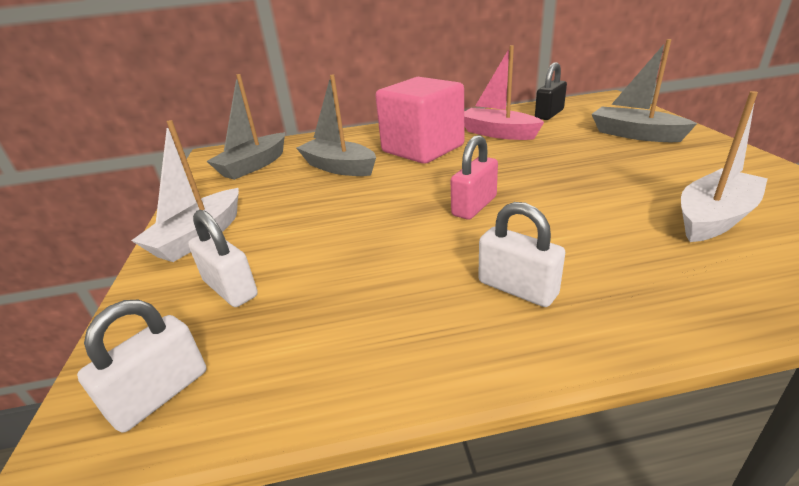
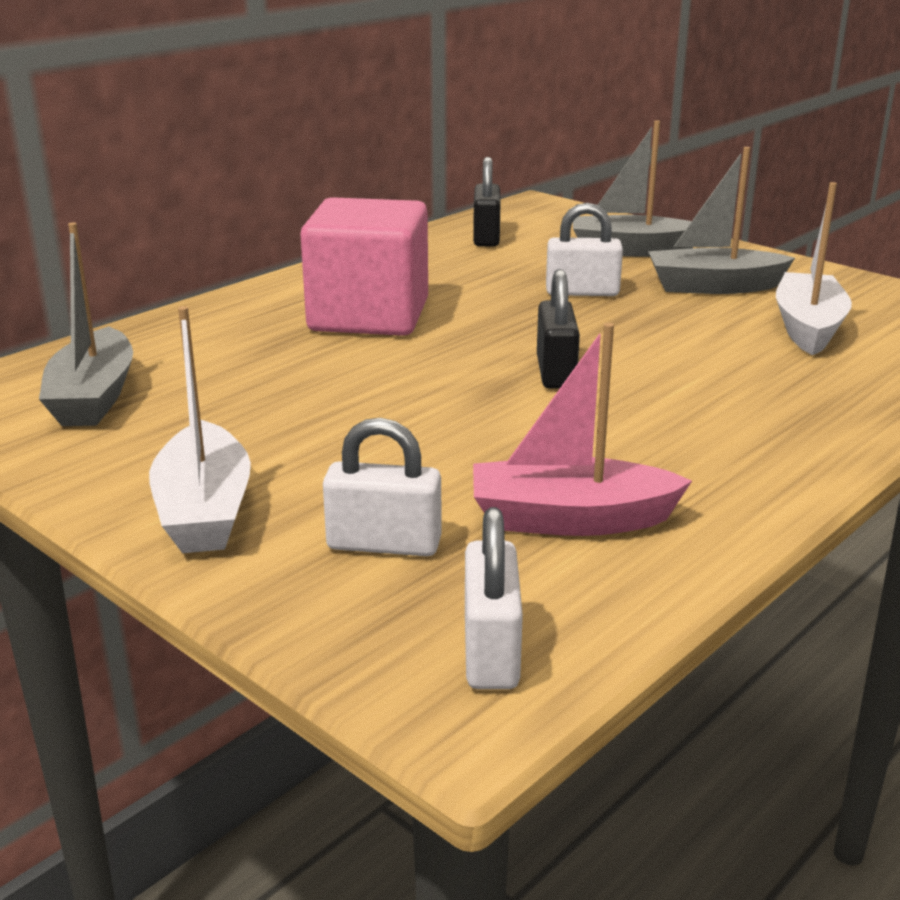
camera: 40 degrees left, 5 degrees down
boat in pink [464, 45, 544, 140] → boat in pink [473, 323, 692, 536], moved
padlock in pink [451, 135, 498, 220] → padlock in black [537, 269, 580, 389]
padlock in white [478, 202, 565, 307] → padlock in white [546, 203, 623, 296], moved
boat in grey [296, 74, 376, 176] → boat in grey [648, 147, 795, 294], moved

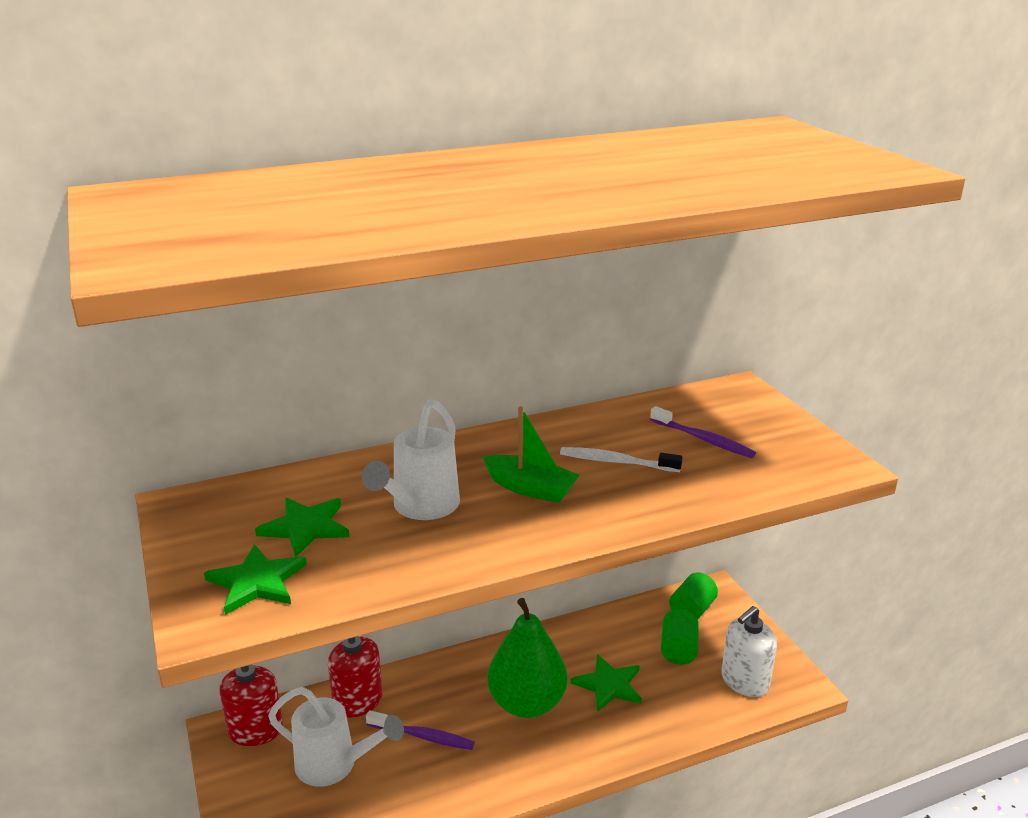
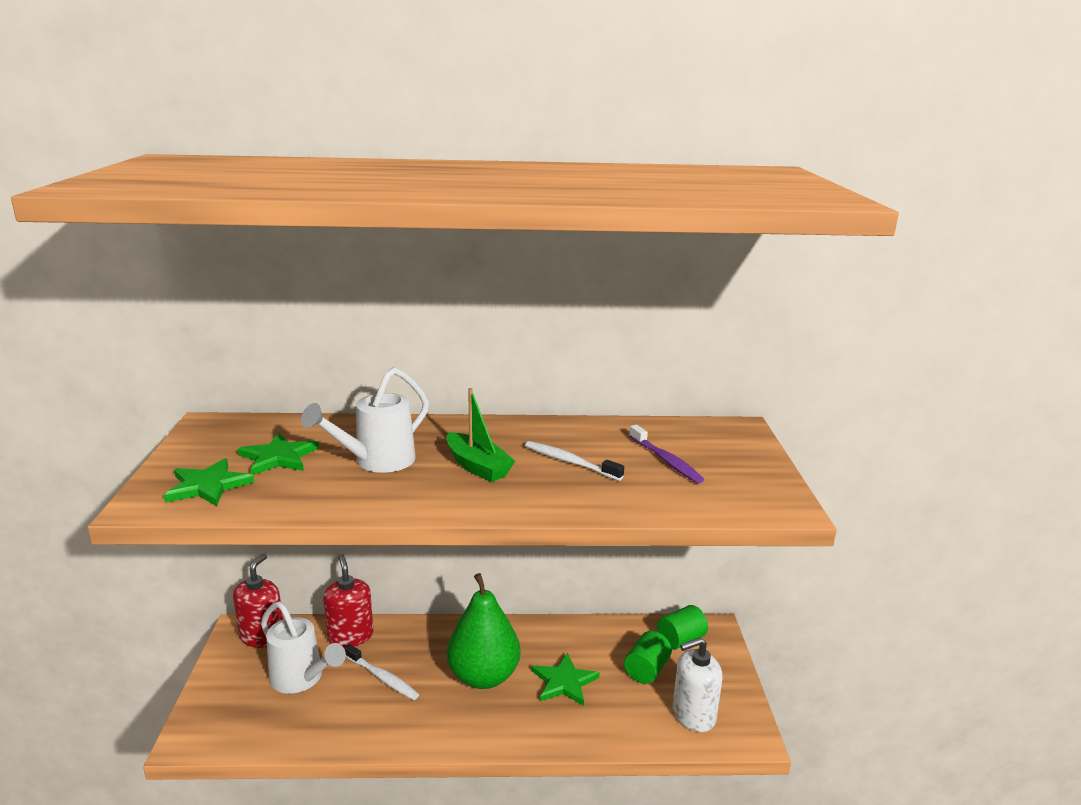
camera: 20 degrees right, 5 degrees down
toothbrush in purple [366, 710, 475, 750] → toothbrush in white [344, 644, 419, 700]

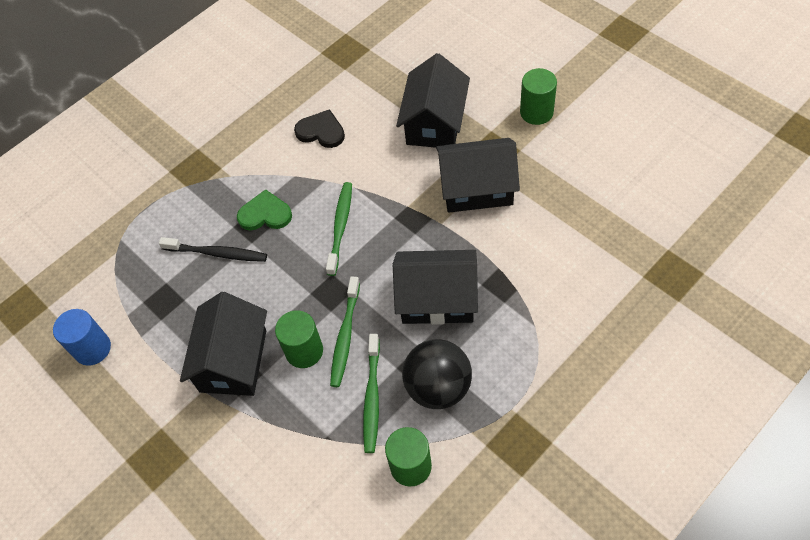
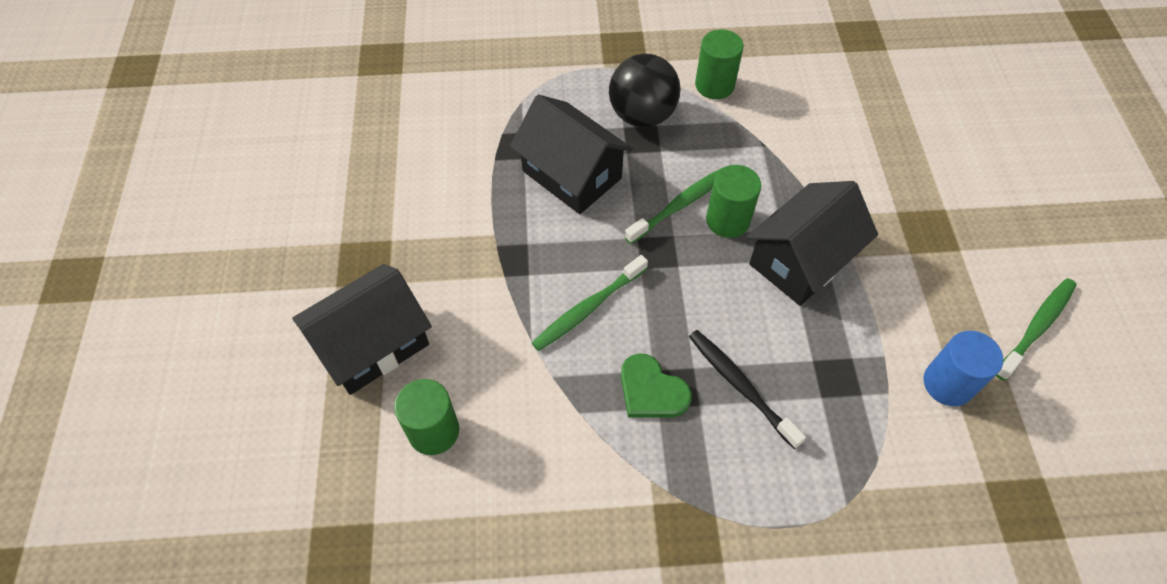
camera: 145 degrees left, 0 degrees up
cylinder in green [520, 68, 557, 125] → cylinder in green [394, 379, 459, 455], moved
toothbrush in green [363, 334, 380, 453] → toothbrush in green [996, 278, 1077, 381], moved
heart in black [294, 109, 345, 148] → -
house in black [436, 138, 520, 213] → -

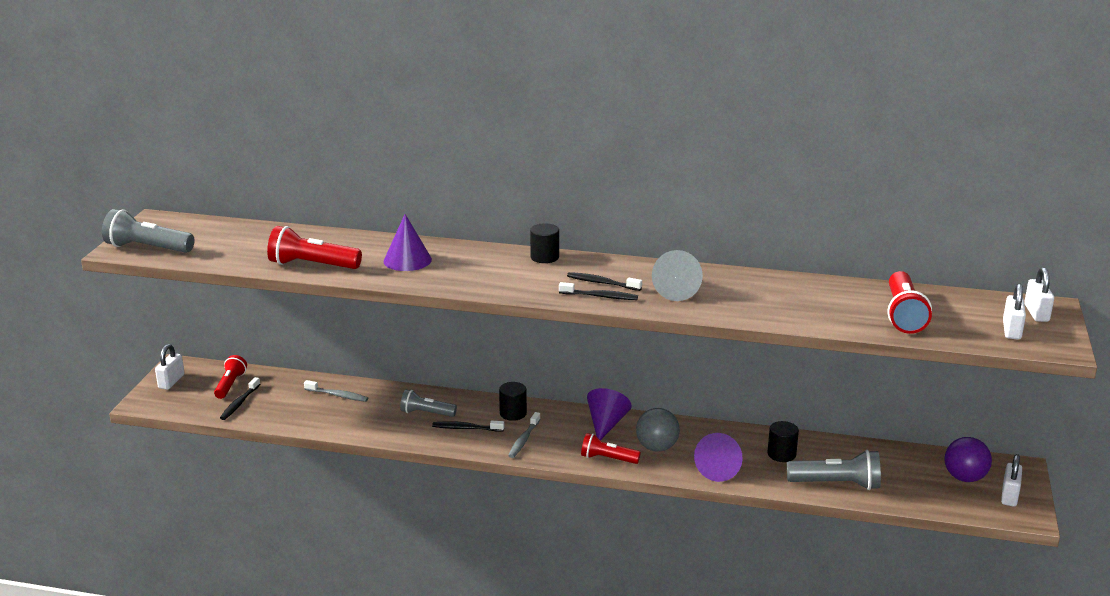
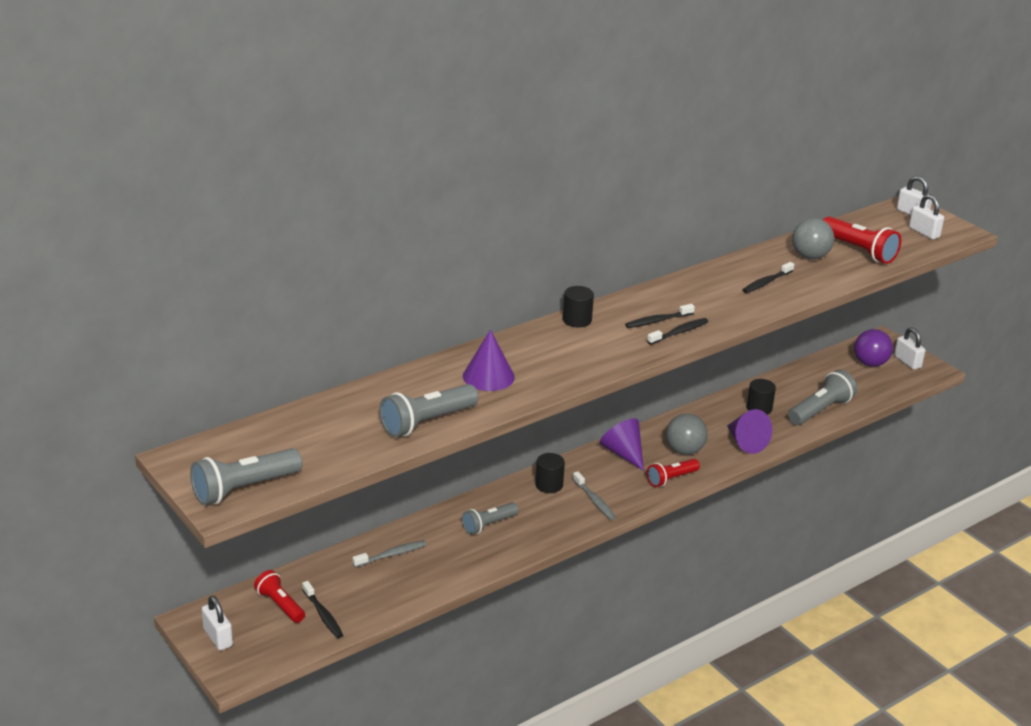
camera: 50 degrees left, 5 degrees up
flashlight in red [267, 226, 362, 269] → flashlight in grey [379, 384, 479, 437]
toothbrush in black [432, 420, 504, 432] → toothbrush in black [743, 262, 794, 293], moved
- → ball in grey [792, 218, 834, 259]
cone in grey [652, 250, 703, 301] → -

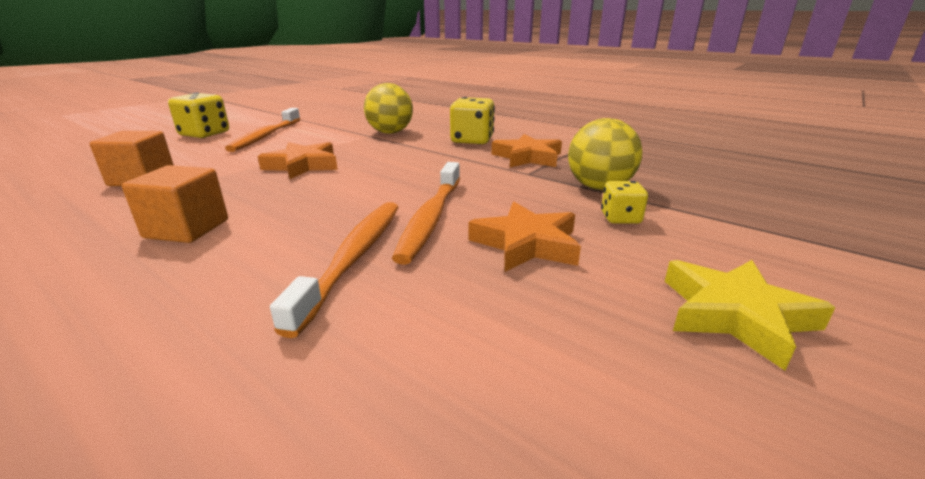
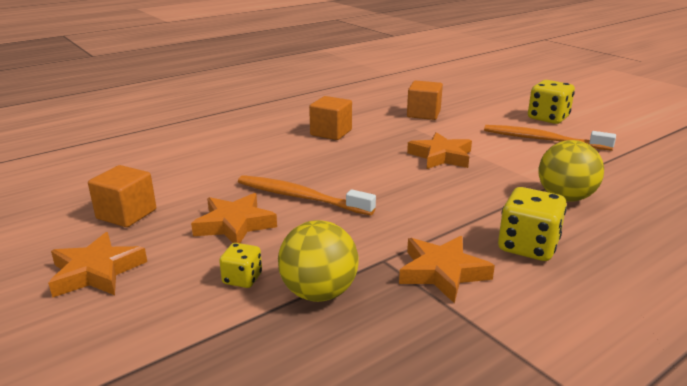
camera: 105 degrees right, 0 degrees up
star in yellow [665, 260, 836, 371] → star in orange [48, 232, 147, 298]
- → cube in orange [88, 165, 156, 227]
toothbrush in orange [270, 202, 399, 338] → -

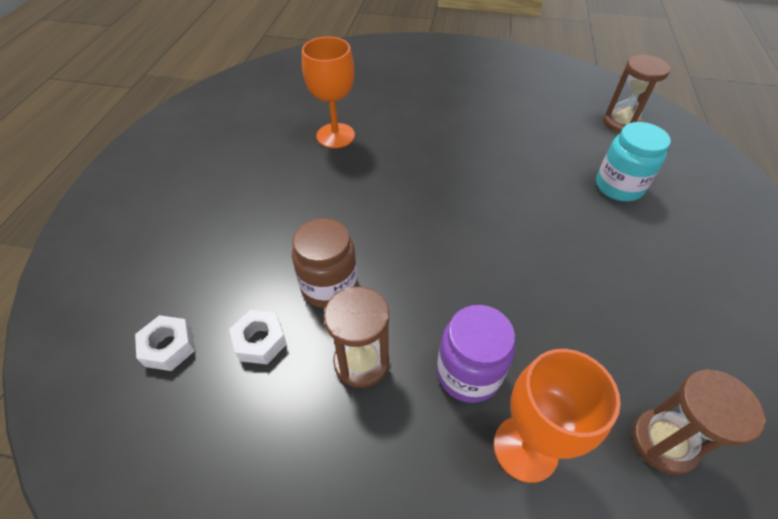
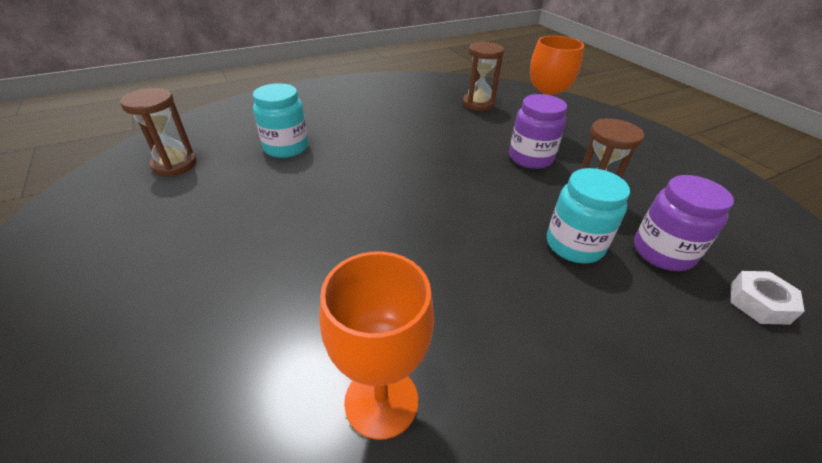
camera: 130 degrees left, 10 degrees down
jar in brown [292, 218, 358, 308] → jar in turquoise [547, 168, 630, 263]
nut in white [229, 310, 287, 364] → jar in purple [634, 175, 734, 271]

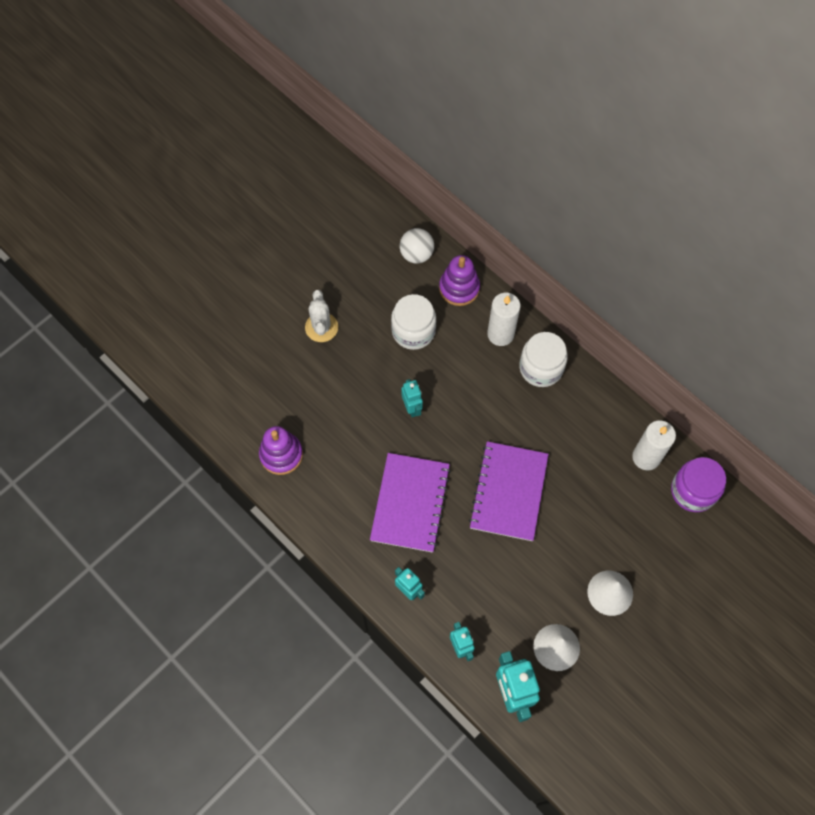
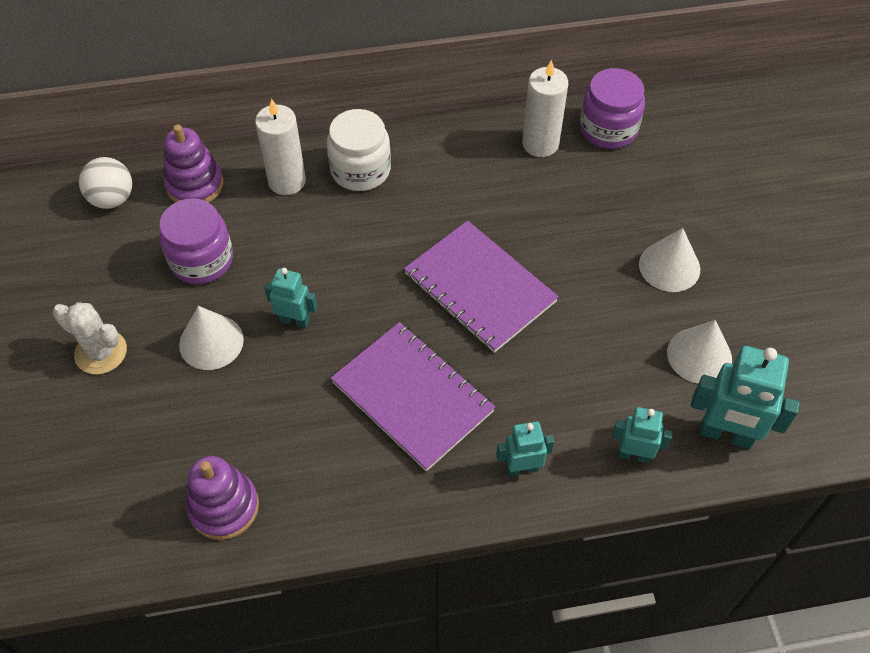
camera: 55 degrees left, 10 degrees down
jar in white [391, 294, 436, 350] → jar in purple [159, 198, 233, 284]
- → cone in white [179, 306, 244, 370]

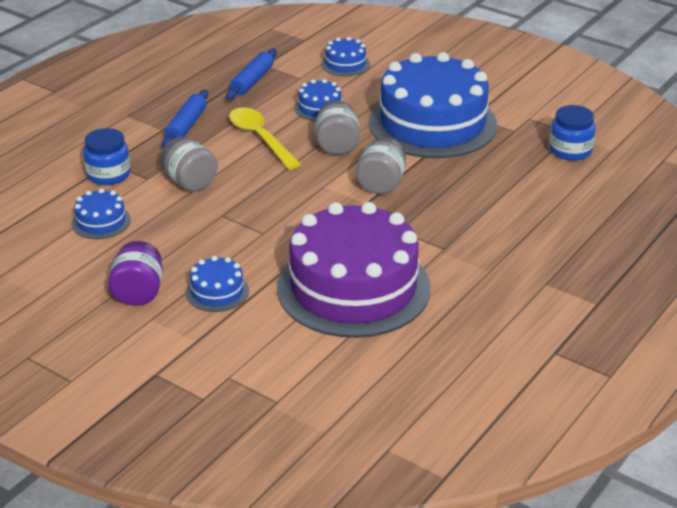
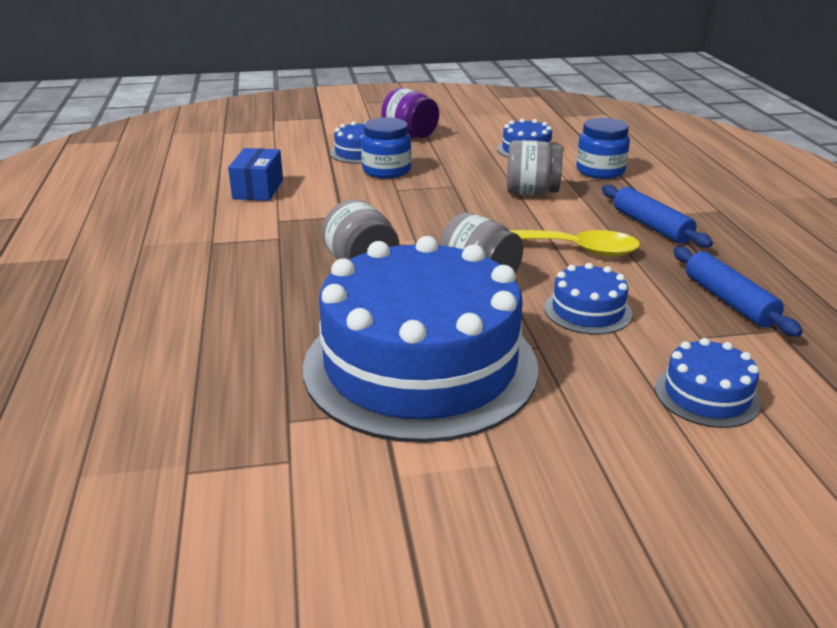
camera: 135 degrees right, 5 degrees down
cake in purple [277, 202, 430, 338] → box in blue [228, 148, 283, 201]
jar in blue [549, 105, 595, 161] → jar in blue [361, 117, 411, 178], moved

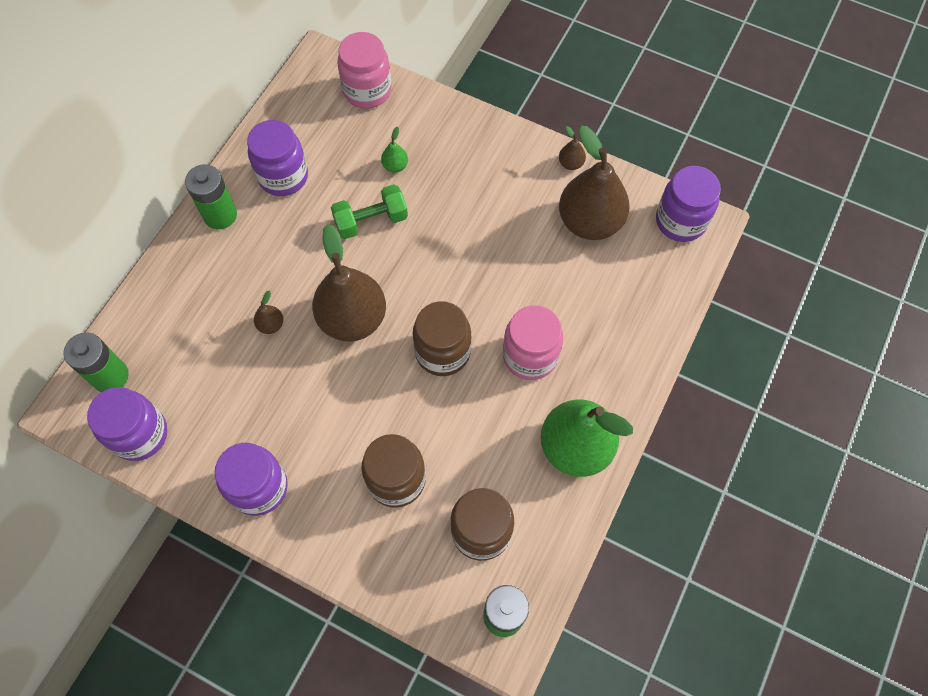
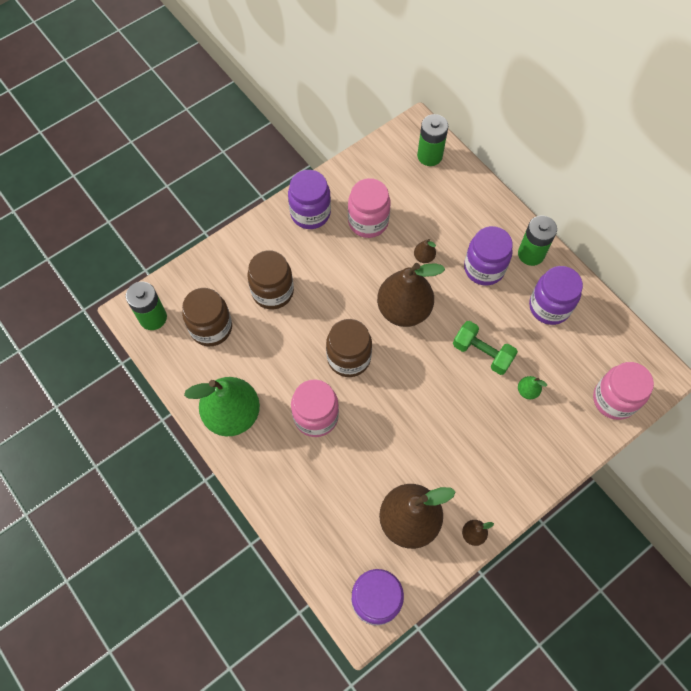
camera: 115 degrees right, 0 degrees up
- → jar in pink [348, 178, 391, 238]
dumbbell in green [331, 184, 408, 239] → dumbbell in green [453, 321, 518, 375], 60 degrees counterclockwise
jar in purple [87, 387, 167, 461] → jar in purple [464, 226, 513, 285], moved

